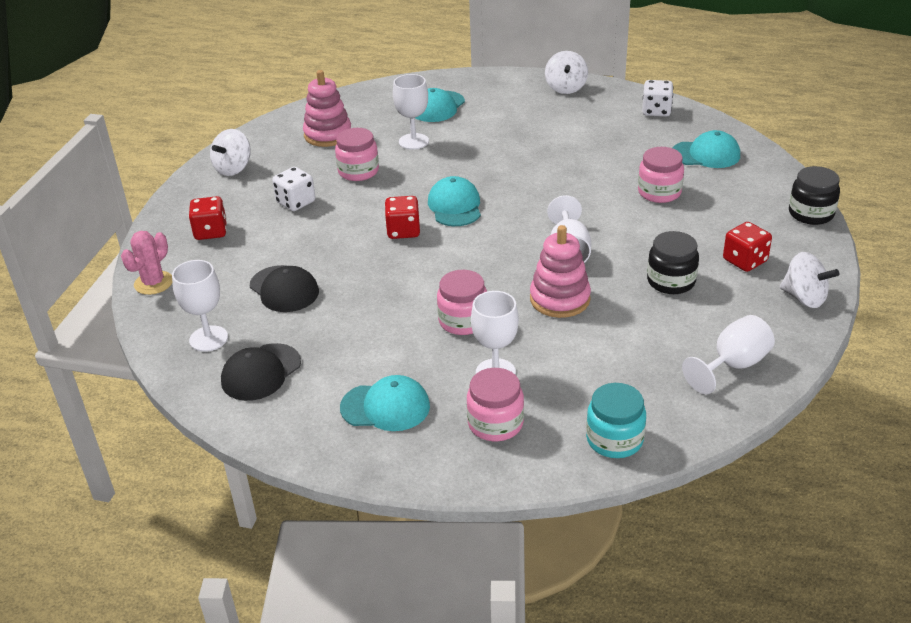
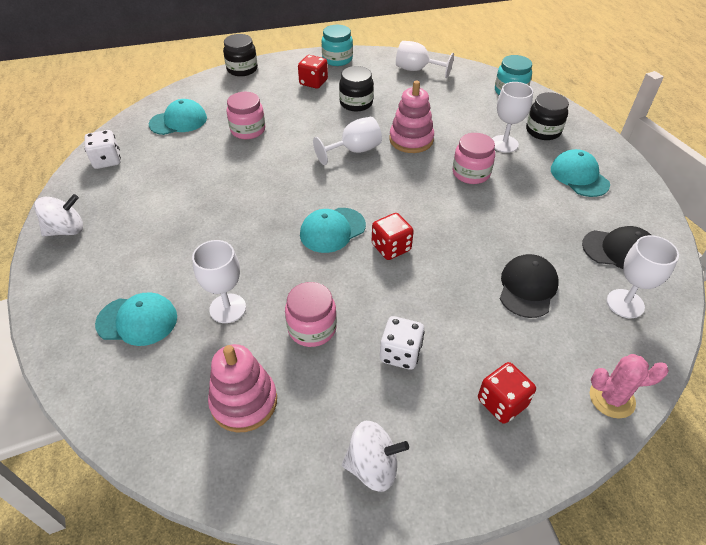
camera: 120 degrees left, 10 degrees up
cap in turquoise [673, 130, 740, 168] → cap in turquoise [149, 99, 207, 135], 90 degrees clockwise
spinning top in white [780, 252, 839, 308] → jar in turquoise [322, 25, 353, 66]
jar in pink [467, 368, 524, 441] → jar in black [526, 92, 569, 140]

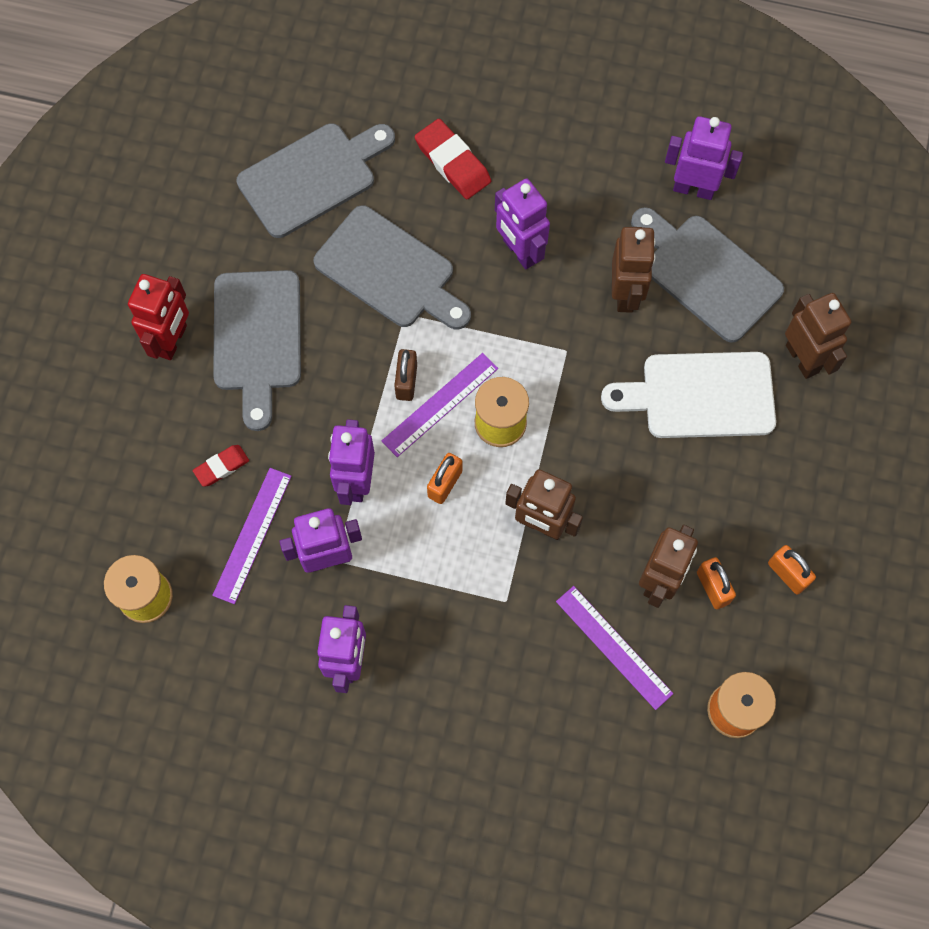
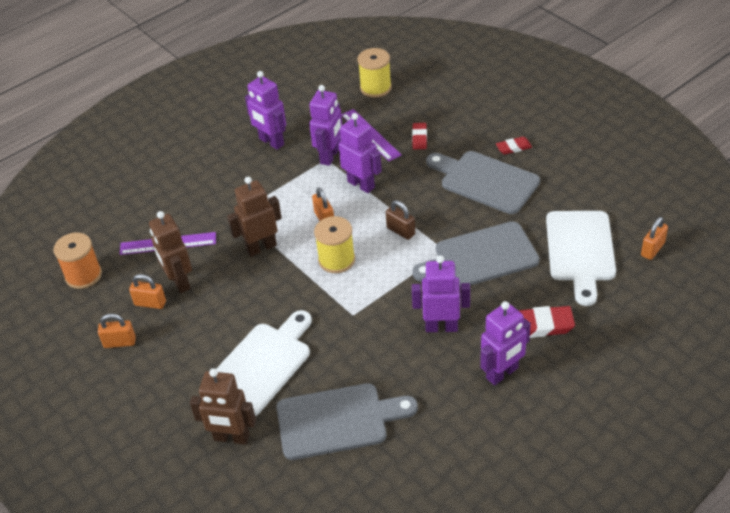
camera: 130 degrees right, 25 degrees down
robot in purple [665, 116, 743, 200] → robot in purple [480, 301, 531, 385], moved
robot in red [128, 274, 189, 360] → eraser in red [496, 137, 532, 155]
cutting board in grey [236, 123, 395, 238] → cutting board in white [546, 211, 616, 306]
- → padlock in orange [641, 217, 668, 260]
ruler in purple [382, 353, 498, 457] → -
robot in brown [612, 227, 656, 313] → -

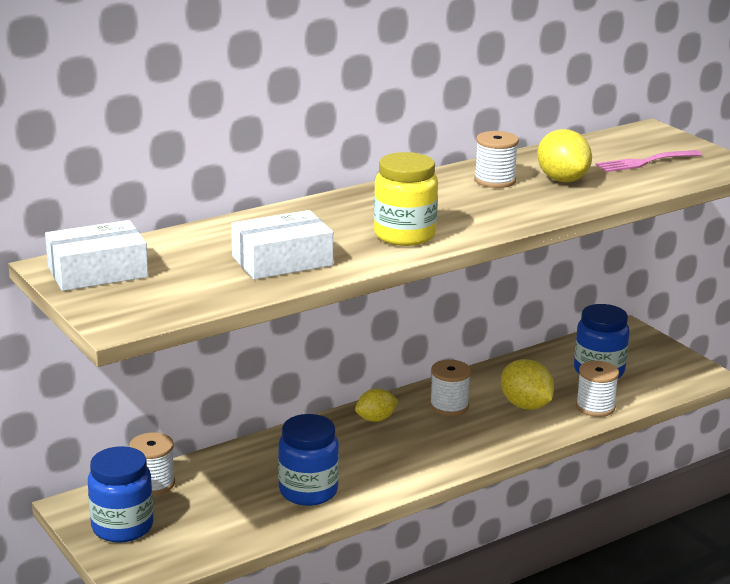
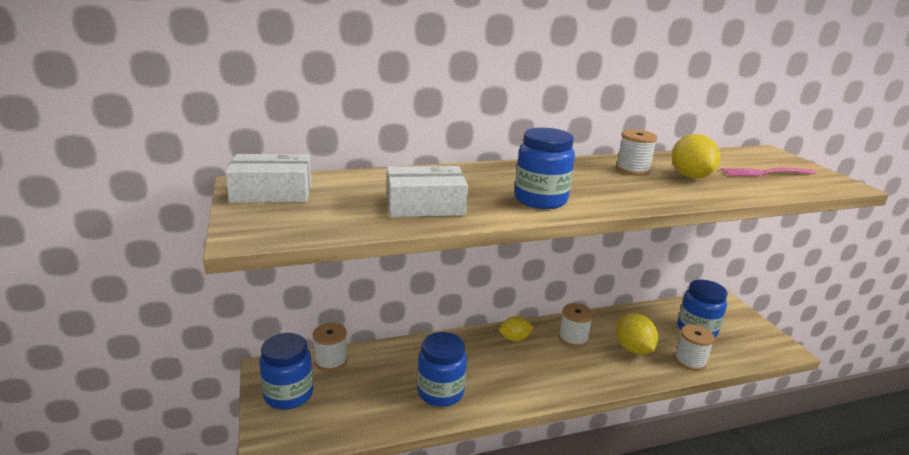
camera: 15 degrees right, 0 degrees up
jar in yellow [374, 152, 438, 246] → jar in blue [515, 128, 575, 209]

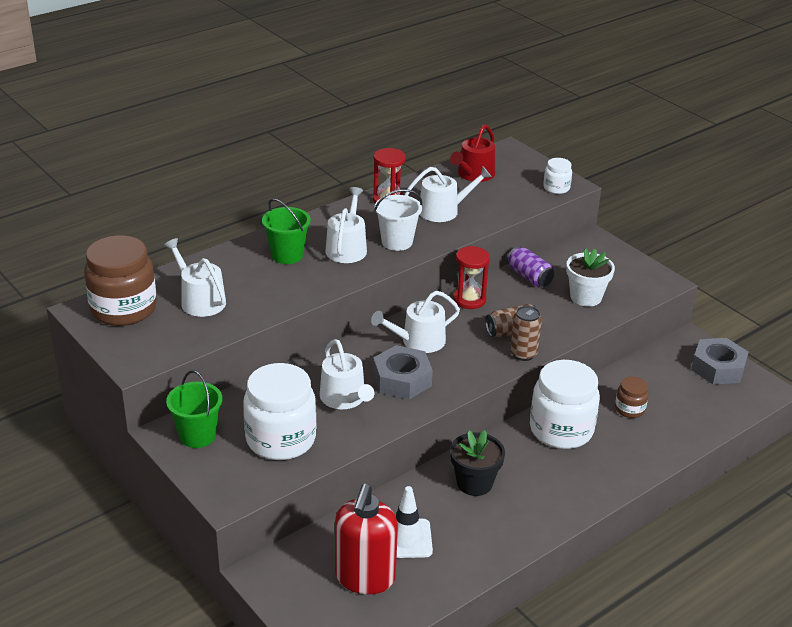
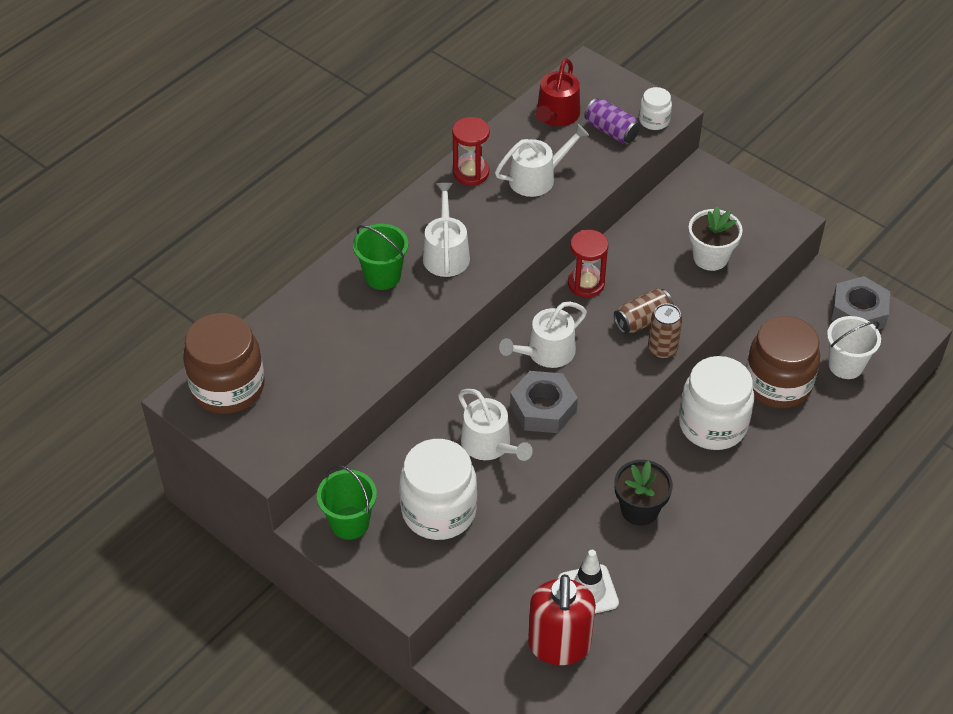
camera: 10 degrees left, 15 degrees up
can in purple [507, 246, 554, 287] → can in purple [584, 98, 640, 143], moved
jar in brown [615, 376, 649, 418] → jar in brown [746, 316, 820, 409], x2.08
bucket in white [374, 189, 422, 251] → bucket in white [827, 316, 881, 379], moved
watering can in white [164, 238, 226, 317] → -

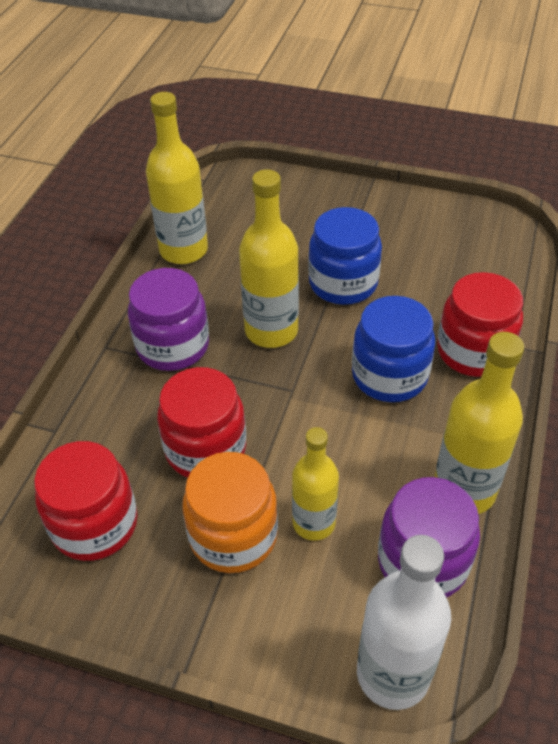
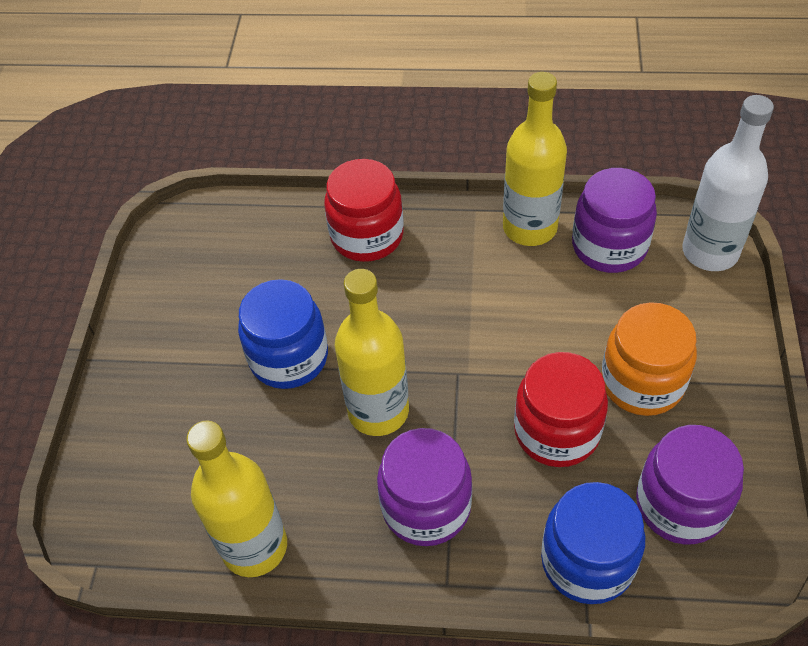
camera: 100 degrees left, 5 degrees up
jar in blue [352, 296, 435, 402] → jar in blue [541, 482, 645, 604], moved
jar in red [34, 441, 138, 561] → jar in purple [636, 425, 744, 545]
bottle in yellow [292, 427, 339, 541] → -

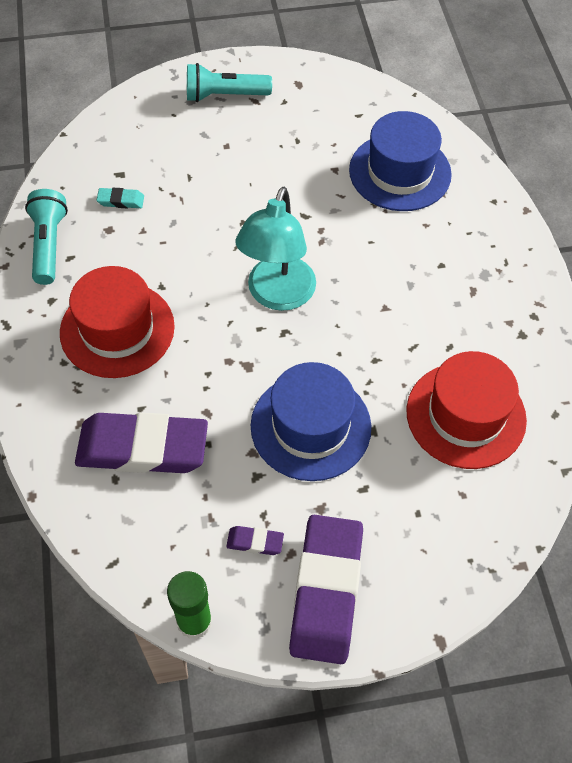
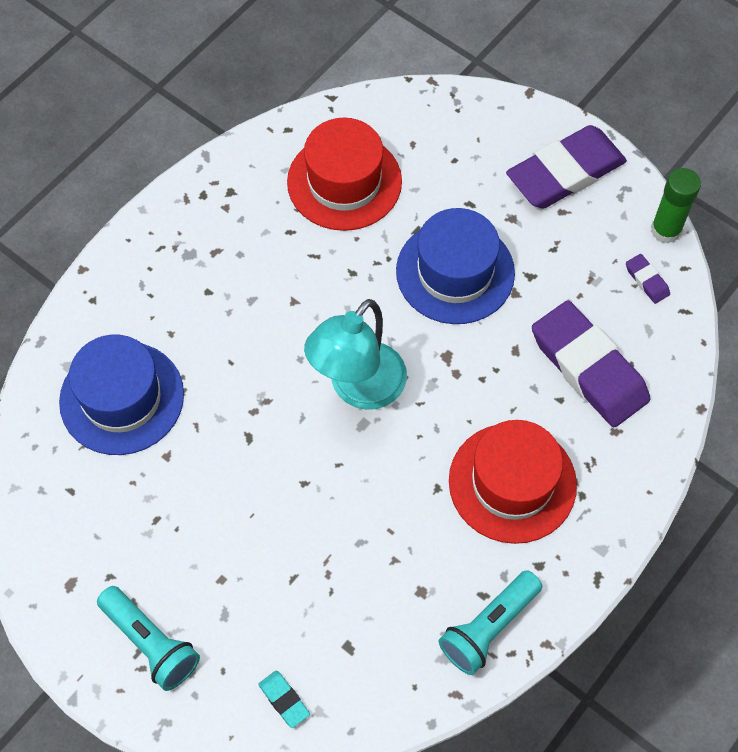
camera: 130 degrees left, 5 degrees up
eraser in turquoise [97, 188, 144, 208] → eraser in turquoise [258, 671, 310, 728], moved
lamp in turquoise [235, 187, 316, 311] → lamp in turquoise [304, 299, 407, 410], 150 degrees clockwise
eraser in purple [226, 526, 284, 555] → eraser in purple [626, 254, 670, 304], moved

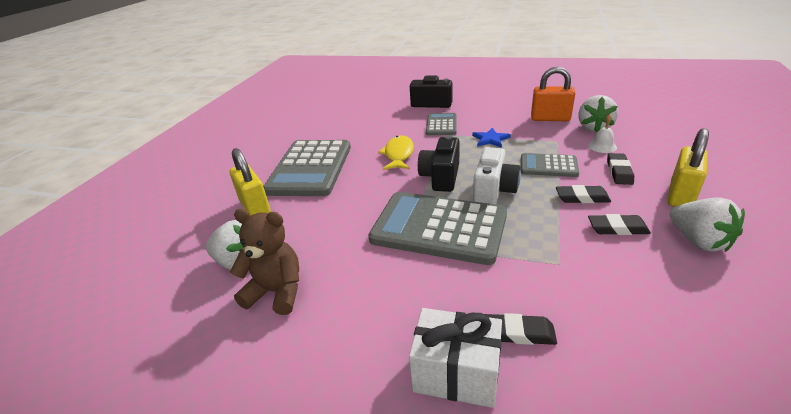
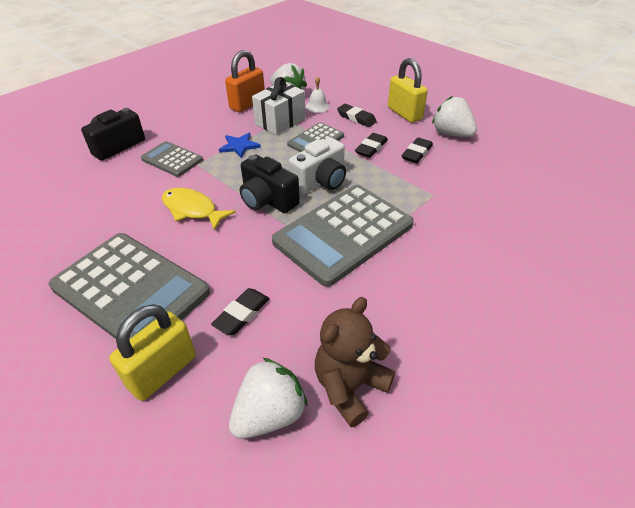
camera: 65 degrees left, 10 degrees up
padlock in yellow [229, 148, 271, 216] → padlock in yellow [109, 304, 196, 401], 45 degrees counterclockwise
eraser in black [484, 313, 557, 345] → eraser in black [211, 288, 270, 335], moved
gift in white [409, 308, 502, 408] → gift in white [252, 77, 306, 135], moved
camera in white [473, 147, 521, 204] → camera in white [289, 137, 346, 194], 90 degrees clockwise
strawberry in white [670, 198, 745, 252] → strawberry in white [432, 96, 477, 137], 135 degrees counterclockwise

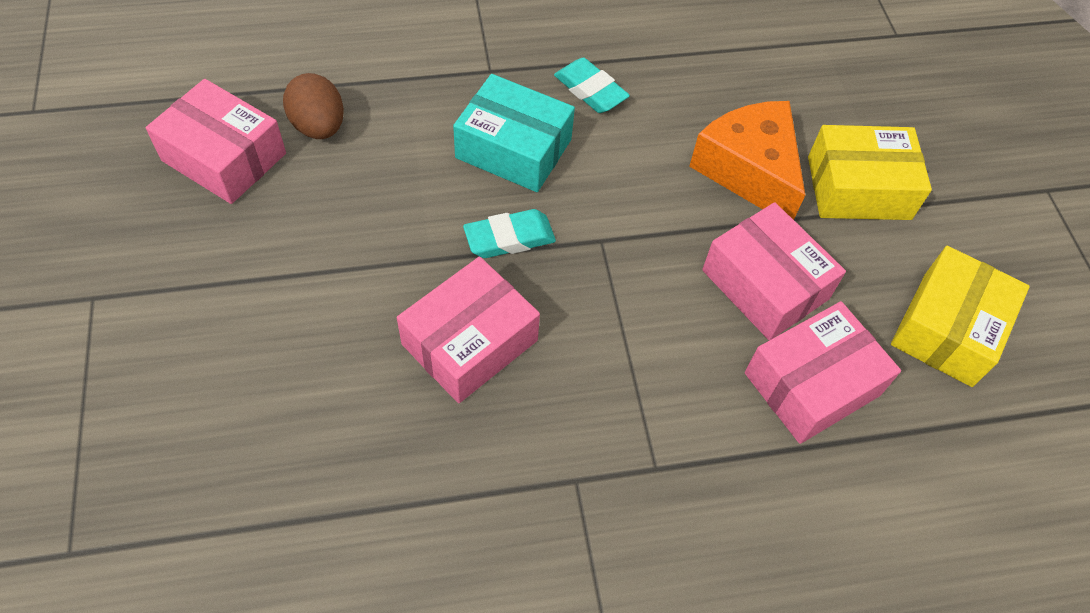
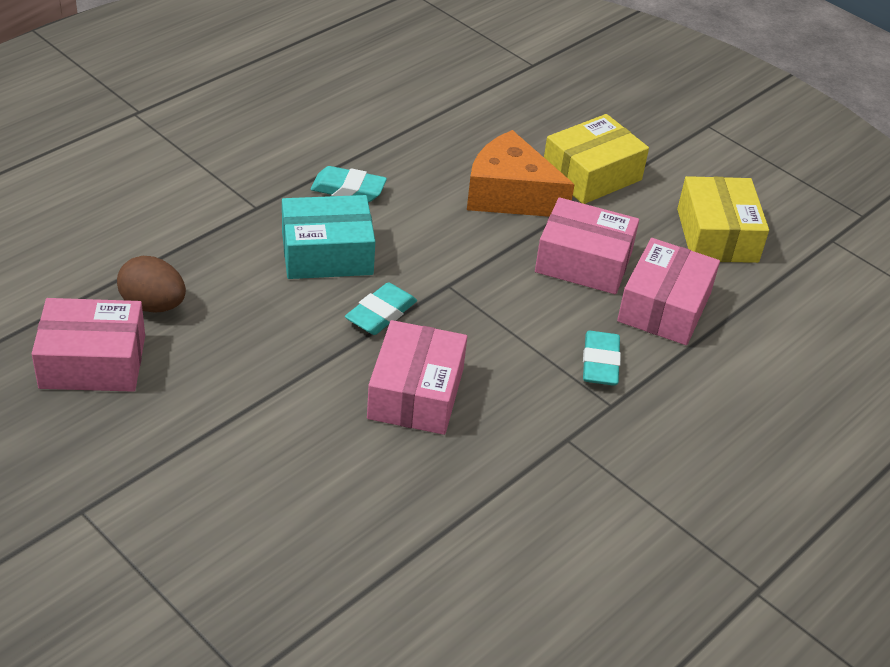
camera: 35 degrees left, 15 degrees down
- → eraser in turquoise [583, 331, 621, 386]

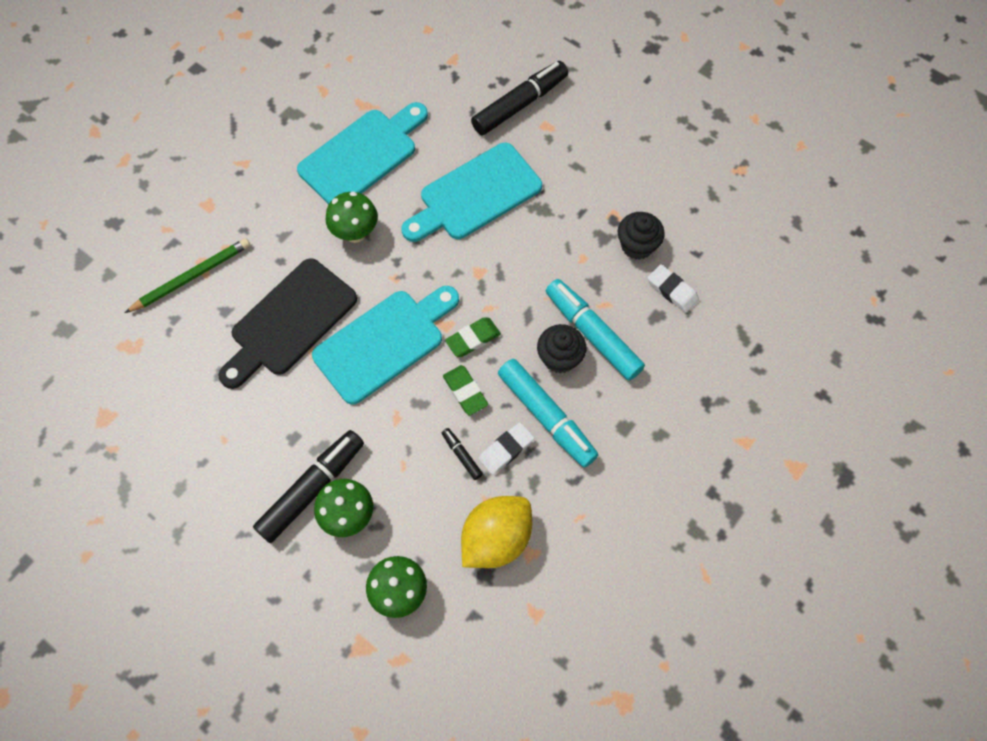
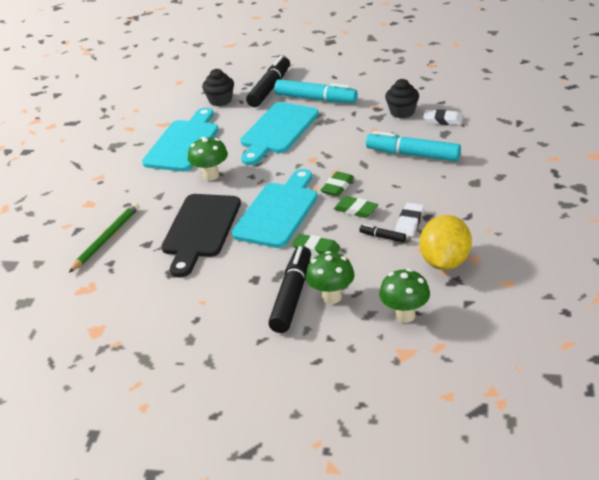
camera: 25 degrees left, 30 degrees down
cupcake in black [537, 324, 586, 373] → cupcake in black [202, 69, 234, 106], moved
marker in turquoise [498, 359, 598, 467] → marker in turquoise [274, 79, 358, 103], moved
- → eraser in green [292, 234, 340, 256]

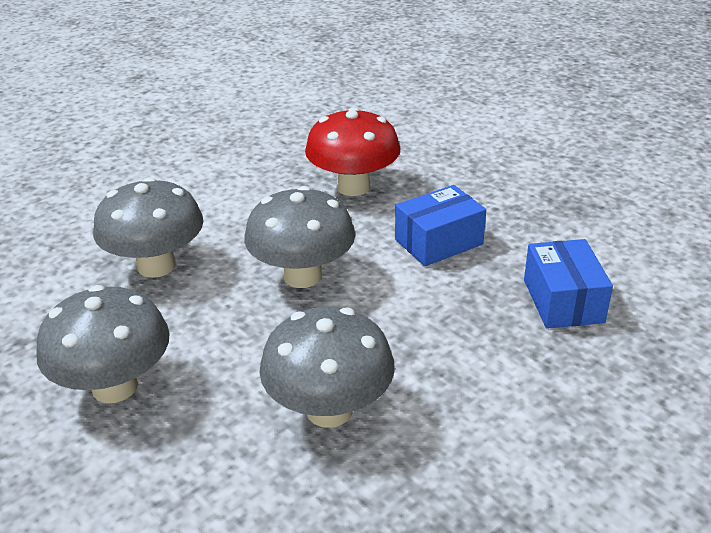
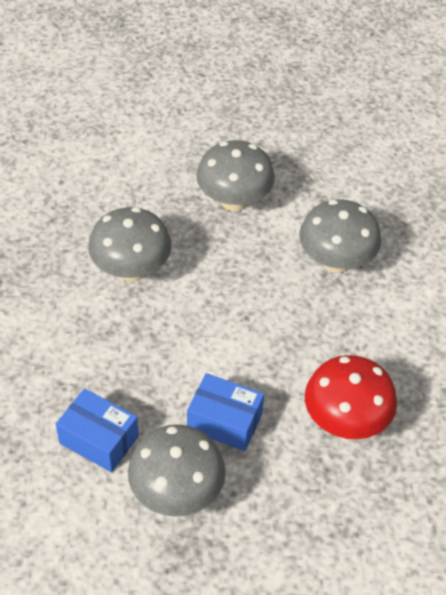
camera: 125 degrees right, 15 degrees up
mushroom in grey [244, 186, 355, 288] → mushroom in grey [128, 424, 226, 517], moved
box in blue [395, 185, 486, 266] → box in blue [187, 373, 264, 451], 75 degrees counterclockwise

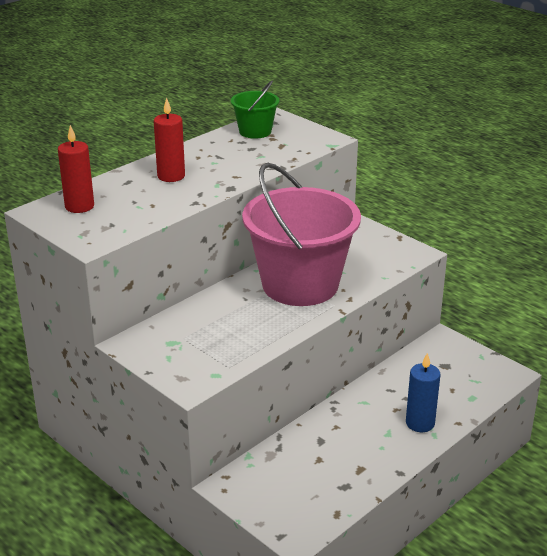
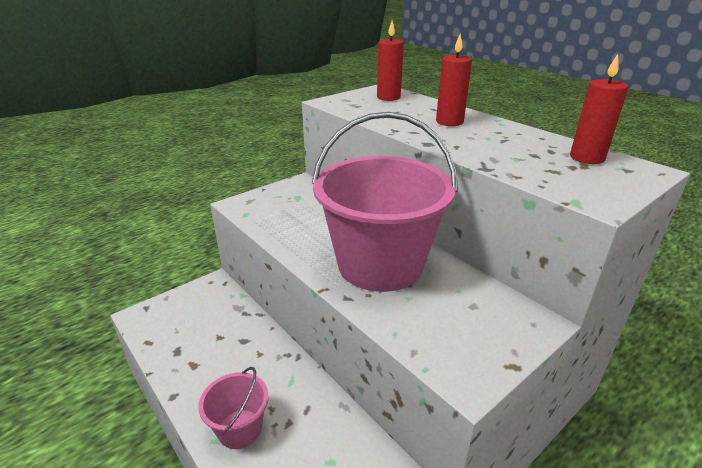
camera: 95 degrees right, 0 degrees up
candle in blue [406, 353, 441, 432] → bucket in pink [198, 367, 269, 449]
bucket in green [231, 81, 279, 139] → candle in red [570, 54, 628, 164]

